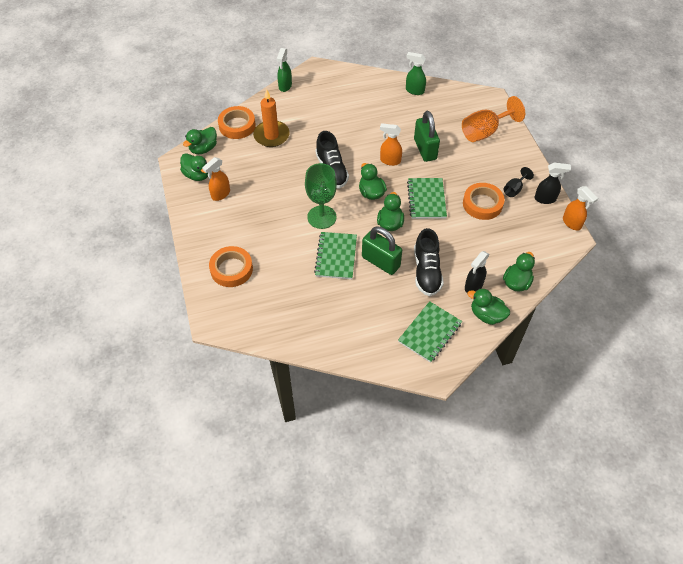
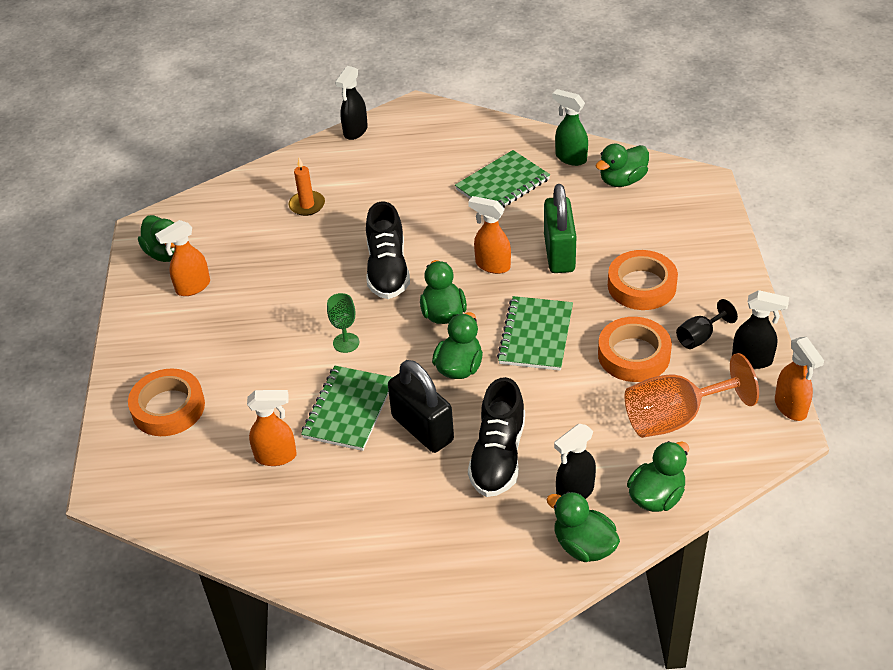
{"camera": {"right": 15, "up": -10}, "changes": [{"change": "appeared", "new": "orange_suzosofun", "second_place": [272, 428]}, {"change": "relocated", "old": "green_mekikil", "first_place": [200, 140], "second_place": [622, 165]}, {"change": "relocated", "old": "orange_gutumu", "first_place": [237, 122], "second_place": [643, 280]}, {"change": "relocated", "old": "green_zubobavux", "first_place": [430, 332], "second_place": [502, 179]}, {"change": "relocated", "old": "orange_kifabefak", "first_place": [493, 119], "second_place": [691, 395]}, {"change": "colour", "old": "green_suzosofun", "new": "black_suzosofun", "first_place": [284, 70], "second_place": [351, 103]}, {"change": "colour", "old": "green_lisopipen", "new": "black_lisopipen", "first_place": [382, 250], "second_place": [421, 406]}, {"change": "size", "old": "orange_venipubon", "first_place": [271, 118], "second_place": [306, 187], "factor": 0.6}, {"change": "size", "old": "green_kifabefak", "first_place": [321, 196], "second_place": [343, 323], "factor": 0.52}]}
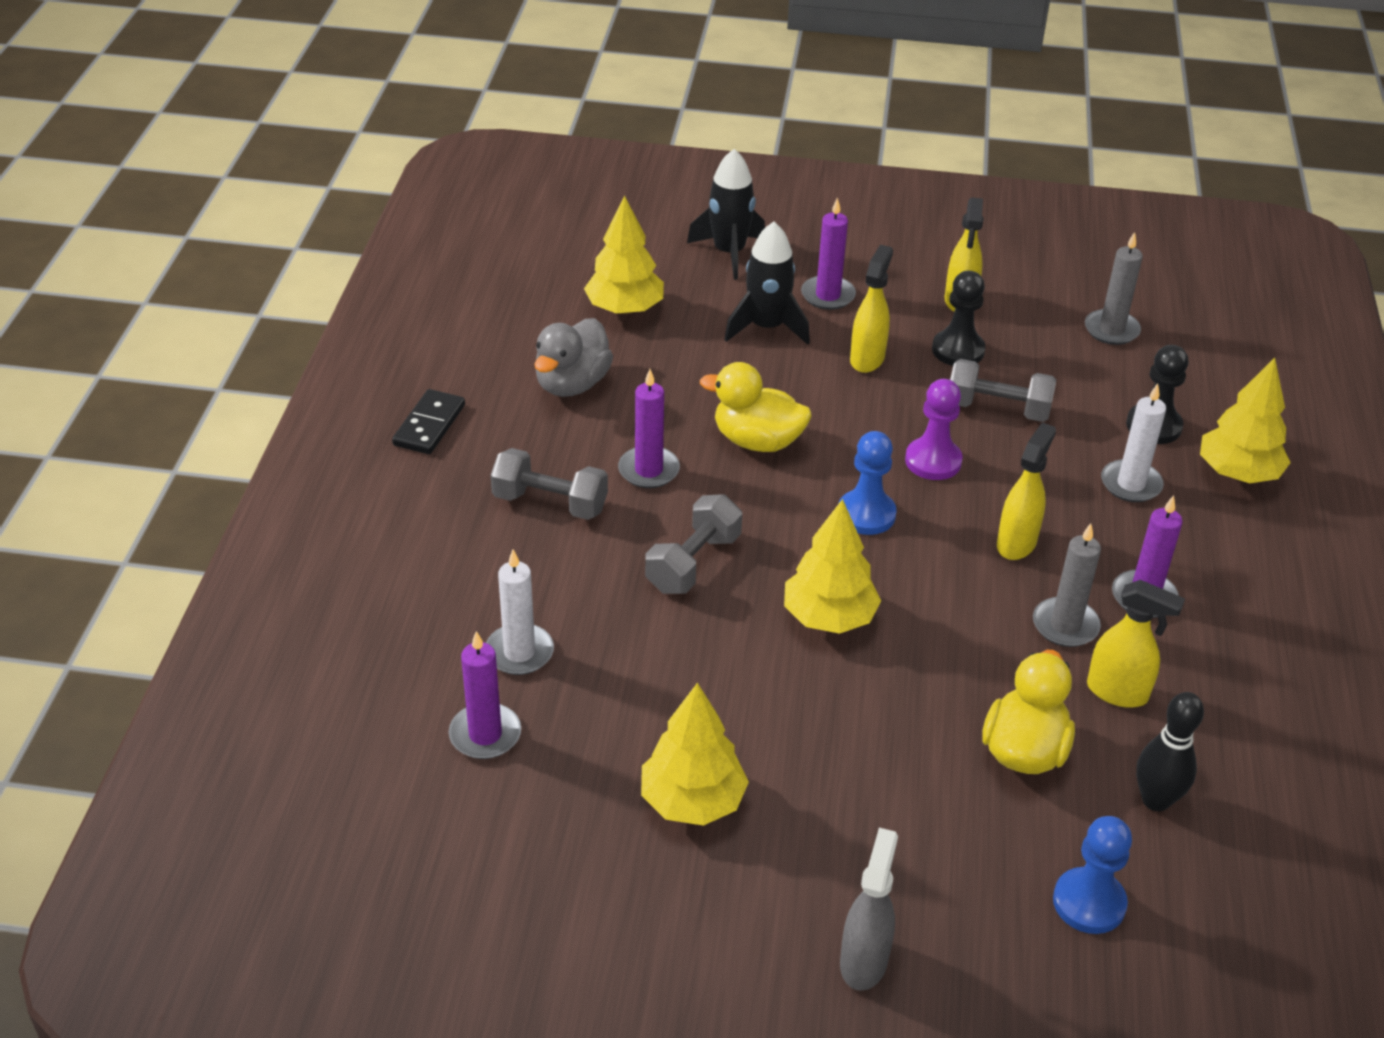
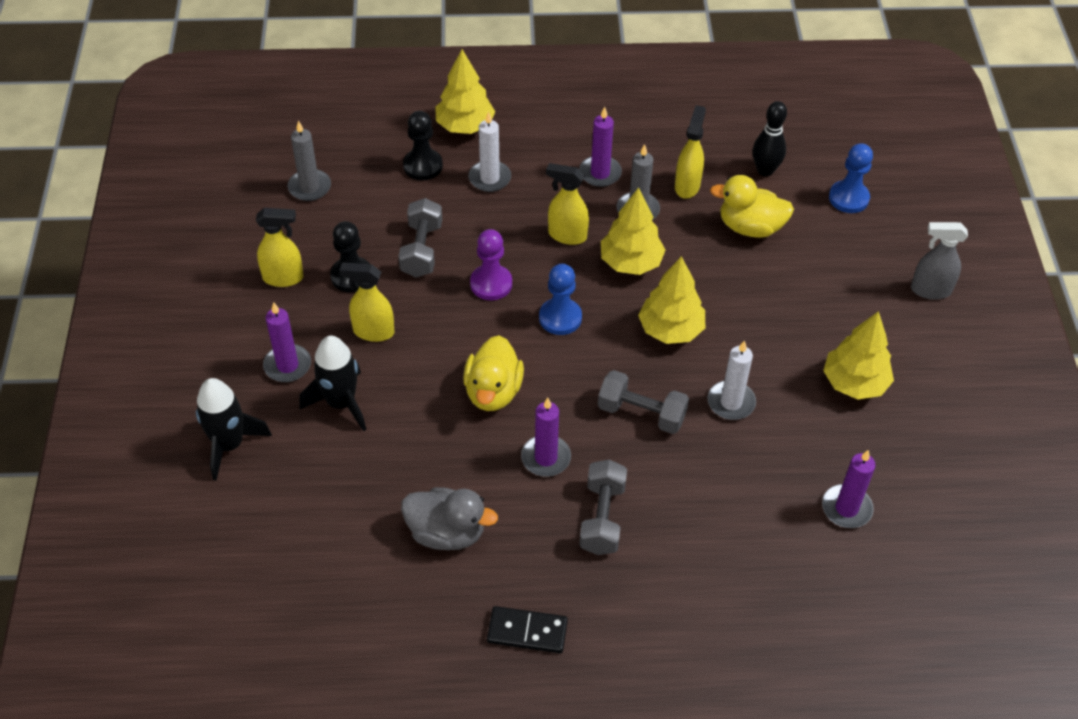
{"camera": {"right": -100, "up": 10}, "changes": [{"change": "relocated", "old": "white_venipubon", "first_place": [520, 612], "second_place": [732, 380]}, {"change": "relocated", "old": "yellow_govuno", "first_place": [624, 255], "second_place": [633, 231]}]}
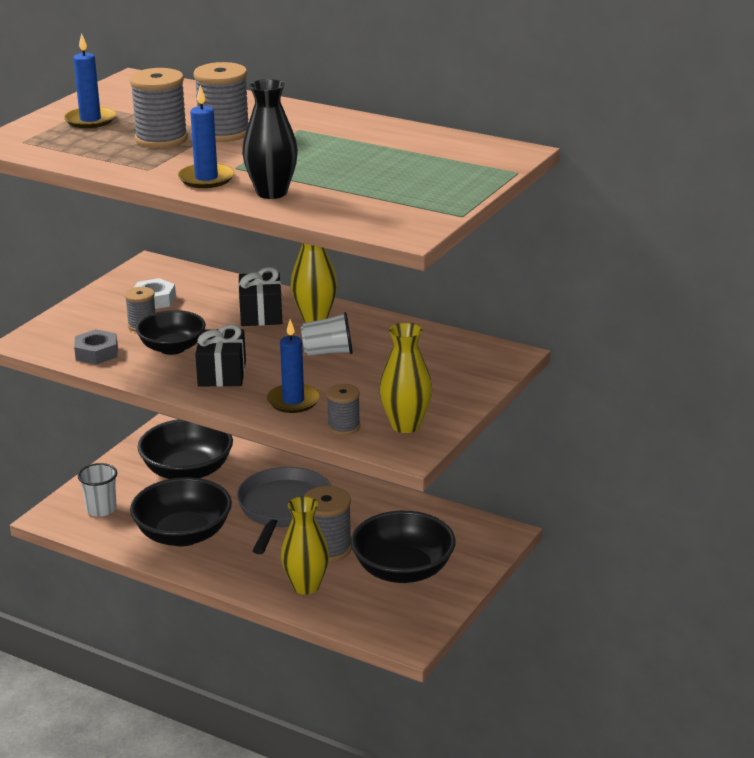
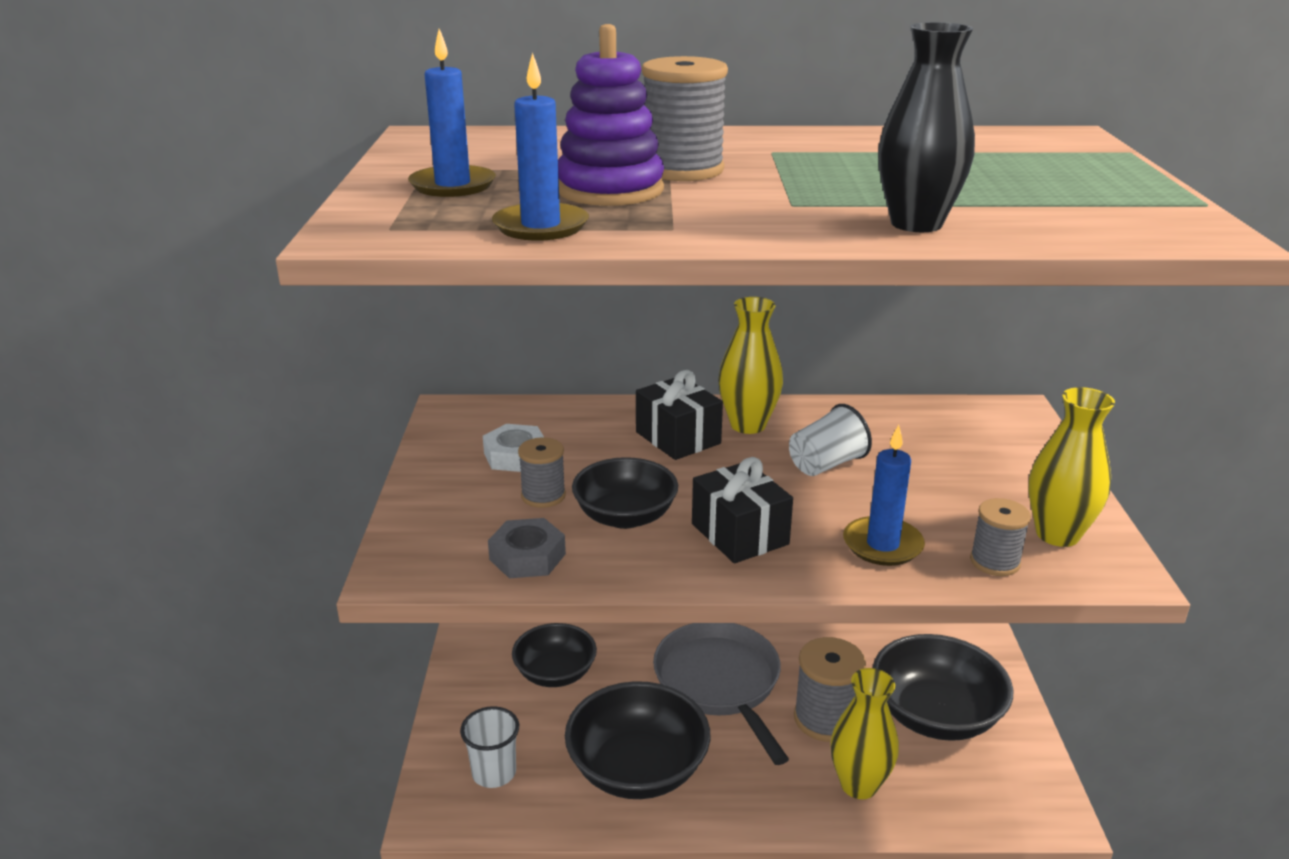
{"camera": {"right": -30, "up": 0}, "changes": [{"change": "relocated", "old": "blue_venipubon", "first_place": [206, 136], "second_place": [540, 146]}, {"change": "exchanged", "old": "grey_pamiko", "new": "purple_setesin", "first_place": [158, 108], "second_place": [611, 115]}, {"change": "size", "old": "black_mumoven", "first_place": [185, 449], "second_place": [554, 655], "factor": 0.65}]}
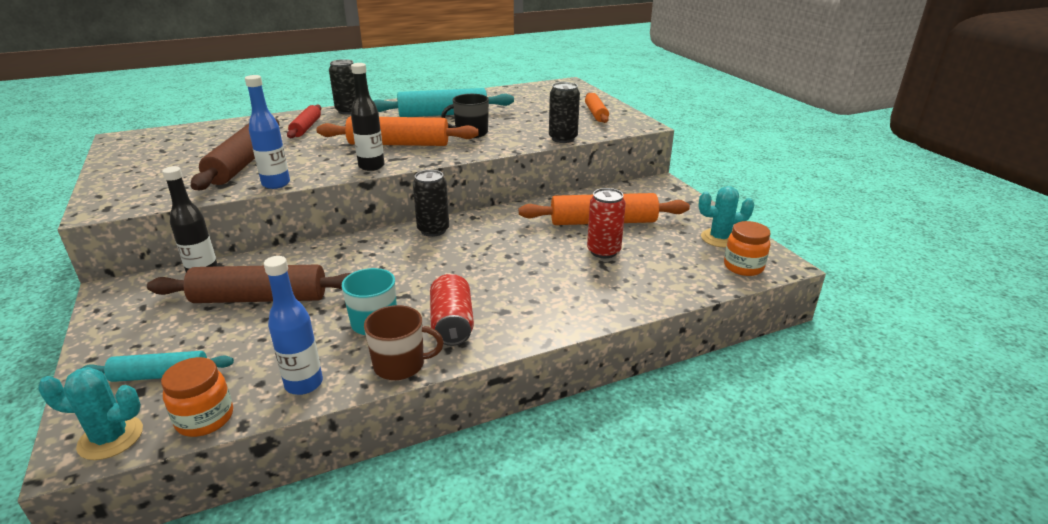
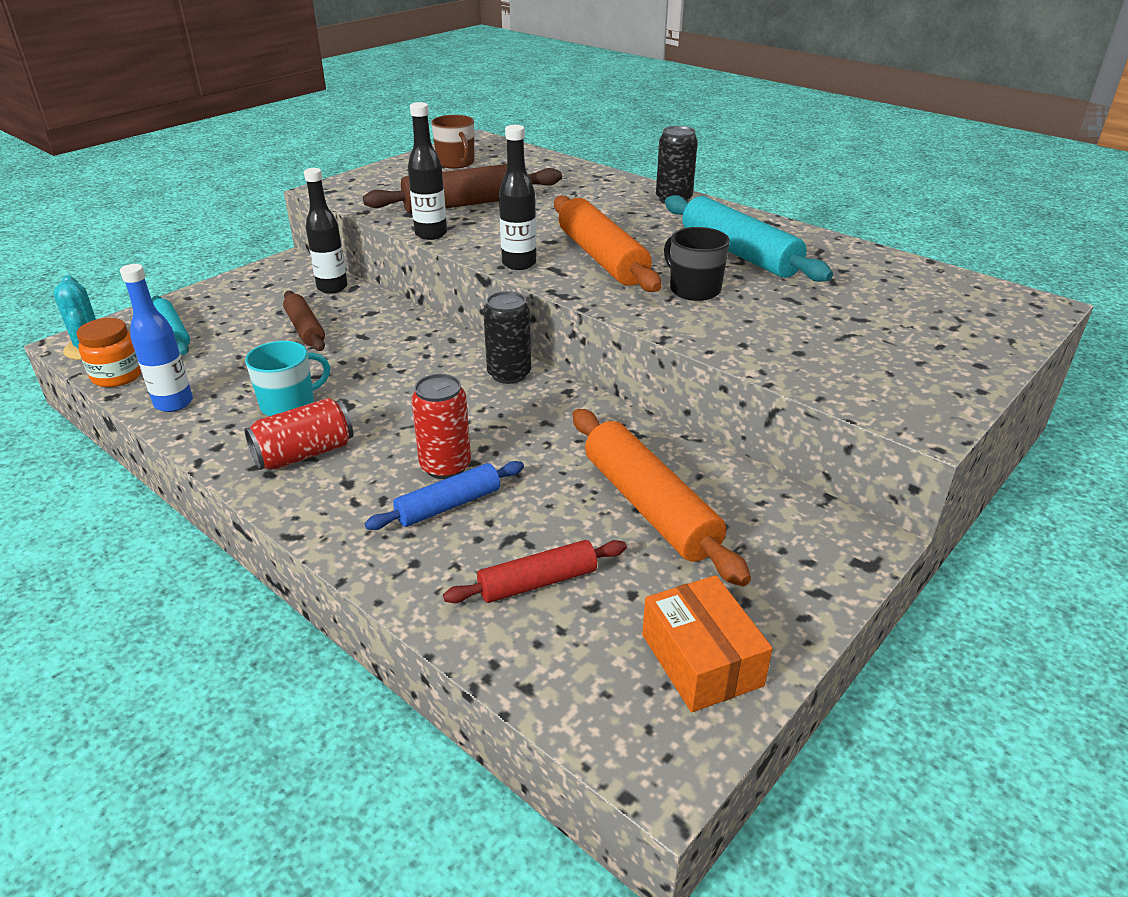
{"camera": {"right": 65, "up": 5}, "changes": [{"change": "missing", "old": "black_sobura", "first_place": [564, 112]}, {"change": "missing", "old": "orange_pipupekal", "first_place": [597, 108]}, {"change": "missing", "old": "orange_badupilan", "first_place": [747, 248]}, {"change": "appeared", "new": "blue_pipupekal", "second_place": [444, 495]}, {"change": "relocated", "old": "red_pipupekal", "first_place": [304, 121], "second_place": [535, 571]}, {"change": "relocated", "old": "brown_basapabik", "first_place": [404, 342], "second_place": [452, 142]}, {"change": "relocated", "old": "red_sobura", "first_place": [606, 223], "second_place": [441, 426]}, {"change": "exchanged", "old": "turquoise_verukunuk", "new": "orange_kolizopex", "first_place": [726, 217], "second_place": [707, 643]}, {"change": "colour", "old": "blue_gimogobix", "new": "black_gimogobix", "first_place": [267, 132], "second_place": [427, 171]}, {"change": "size", "old": "brown_pipupekal", "first_place": [249, 283], "second_place": [304, 321], "factor": 0.59}]}
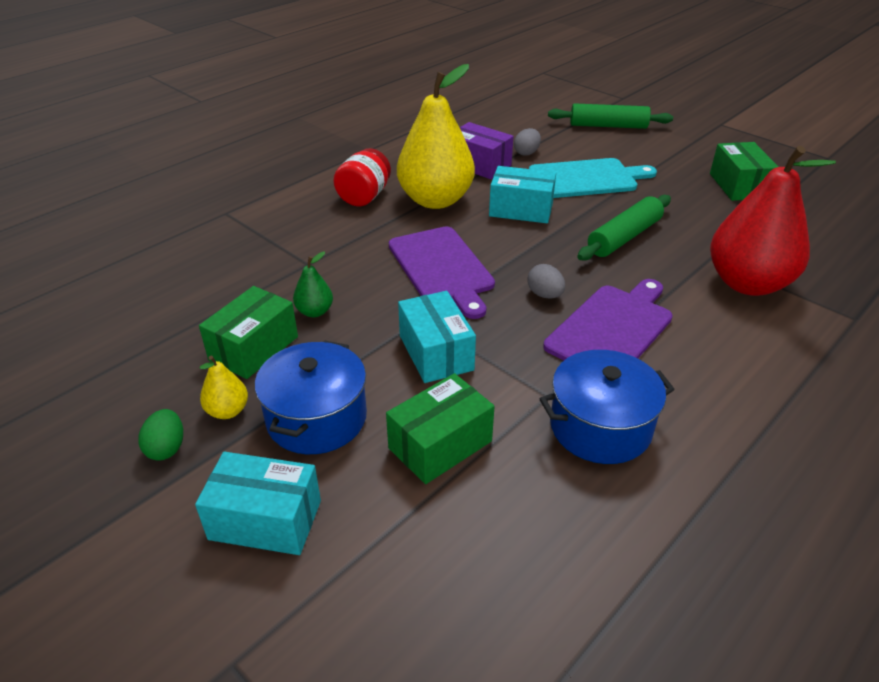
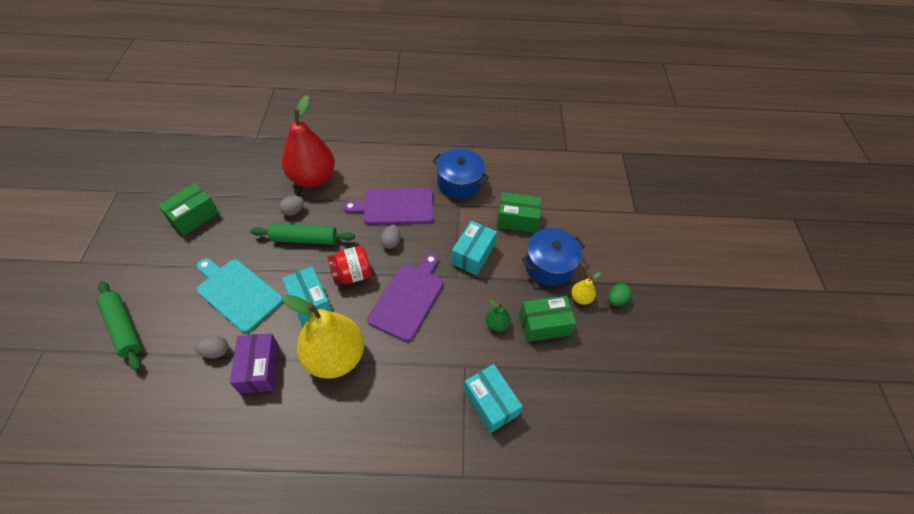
{"camera": {"right": -135, "up": 15}, "changes": [{"change": "appeared", "new": "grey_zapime", "second_place": [291, 206]}, {"change": "relocated", "old": "turquoise_kolizopex", "first_place": [258, 503], "second_place": [493, 398]}, {"change": "relocated", "old": "red_badupilan", "first_place": [362, 177], "second_place": [349, 265]}]}
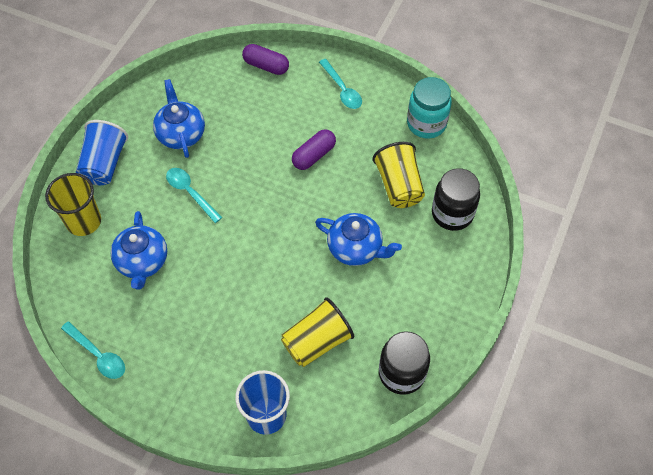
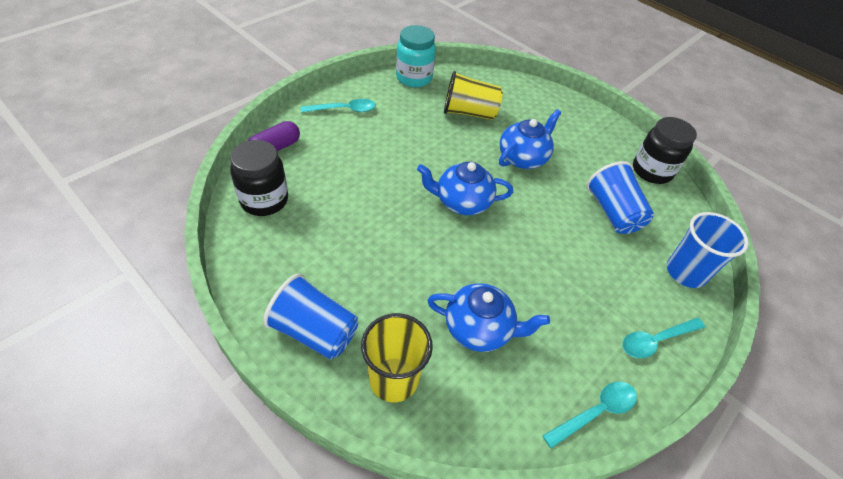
{"camera": {"right": -75, "up": -10}, "changes": [{"change": "missing", "old": "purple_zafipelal", "first_place": [314, 149]}, {"change": "relocated", "old": "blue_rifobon", "first_place": [179, 118], "second_place": [465, 188]}, {"change": "relocated", "old": "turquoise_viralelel", "first_place": [194, 195], "second_place": [663, 338]}, {"change": "relocated", "old": "black_badupilan", "first_place": [456, 199], "second_place": [259, 178]}, {"change": "colour", "old": "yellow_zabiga", "new": "blue_zabiga", "first_place": [317, 332], "second_place": [620, 197]}]}
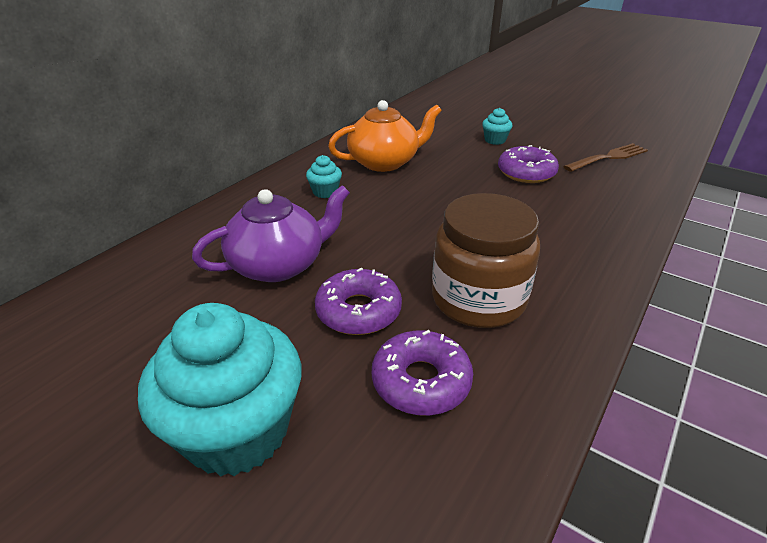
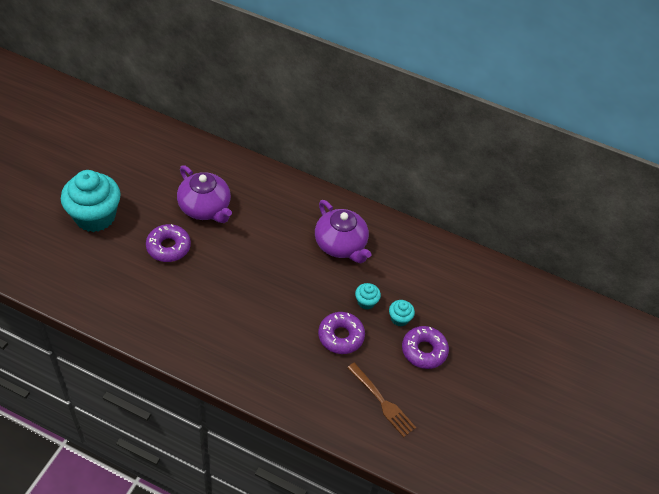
{"camera": {"right": 75, "up": 15}, "changes": [{"change": "missing", "old": "brown_badupilan", "first_place": [486, 260]}, {"change": "relocated", "old": "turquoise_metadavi", "first_place": [324, 176], "second_place": [368, 296]}, {"change": "relocated", "old": "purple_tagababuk", "first_place": [422, 372], "second_place": [425, 347]}, {"change": "colour", "old": "orange_rifobon", "new": "purple_rifobon", "first_place": [385, 136], "second_place": [343, 231]}]}
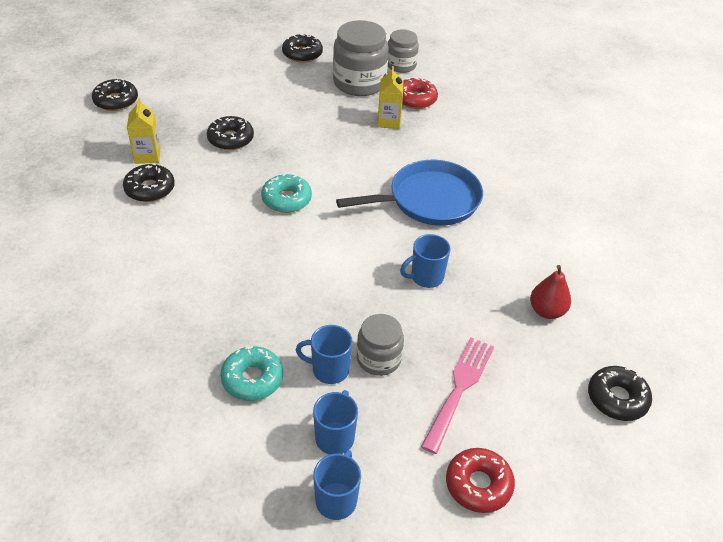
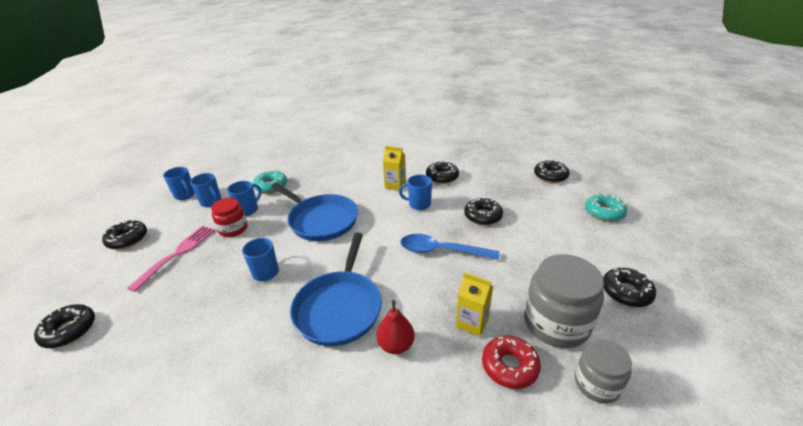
{"camera": {"right": 120, "up": -10}, "changes": [{"change": "appeared", "new": "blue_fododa", "second_place": [314, 212]}, {"change": "appeared", "new": "blue_basapabik", "second_place": [415, 192]}, {"change": "appeared", "new": "blue_viralelel", "second_place": [450, 247]}, {"change": "relocated", "old": "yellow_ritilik", "first_place": [144, 131], "second_place": [394, 168]}, {"change": "relocated", "old": "turquoise_tagababuk", "first_place": [286, 193], "second_place": [606, 208]}, {"change": "relocated", "old": "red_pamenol", "first_place": [550, 292], "second_place": [396, 327]}, {"change": "colour", "old": "grey_badupilan", "new": "red_badupilan", "first_place": [380, 345], "second_place": [229, 217]}, {"change": "colour", "old": "red_tagababuk", "new": "black_tagababuk", "first_place": [480, 480], "second_place": [124, 235]}, {"change": "spun", "old": "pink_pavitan", "first_place": [457, 395], "second_place": [171, 259], "degrees": -120}]}
